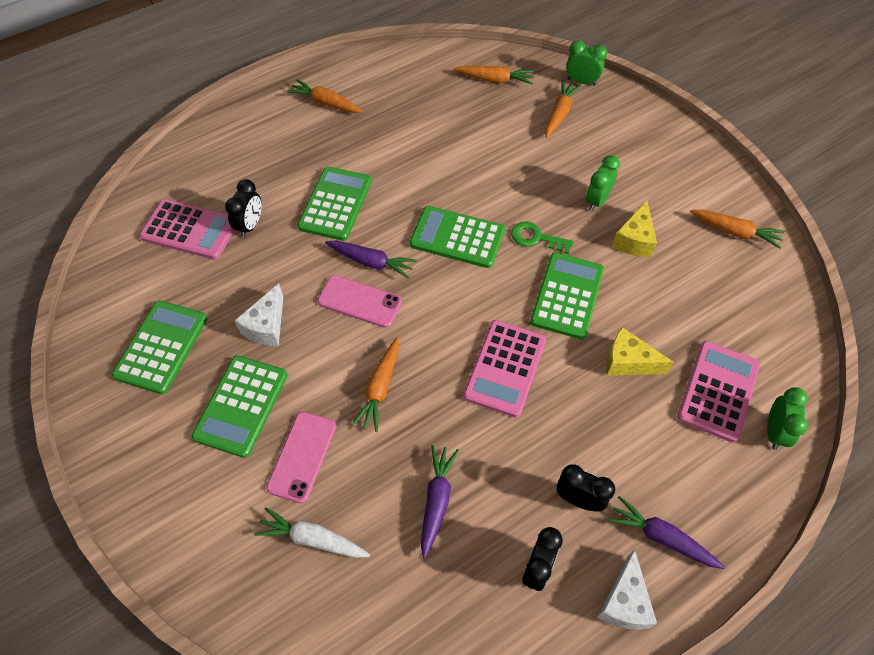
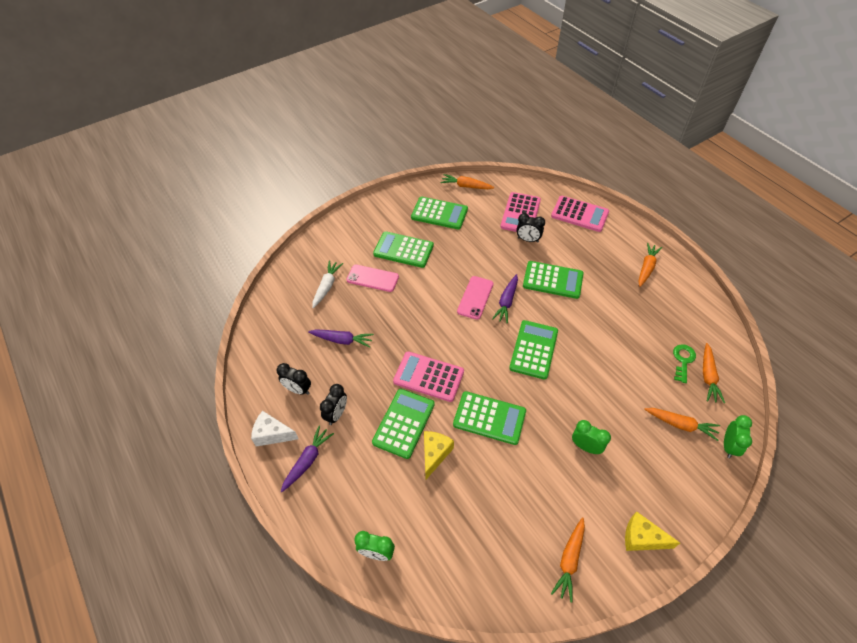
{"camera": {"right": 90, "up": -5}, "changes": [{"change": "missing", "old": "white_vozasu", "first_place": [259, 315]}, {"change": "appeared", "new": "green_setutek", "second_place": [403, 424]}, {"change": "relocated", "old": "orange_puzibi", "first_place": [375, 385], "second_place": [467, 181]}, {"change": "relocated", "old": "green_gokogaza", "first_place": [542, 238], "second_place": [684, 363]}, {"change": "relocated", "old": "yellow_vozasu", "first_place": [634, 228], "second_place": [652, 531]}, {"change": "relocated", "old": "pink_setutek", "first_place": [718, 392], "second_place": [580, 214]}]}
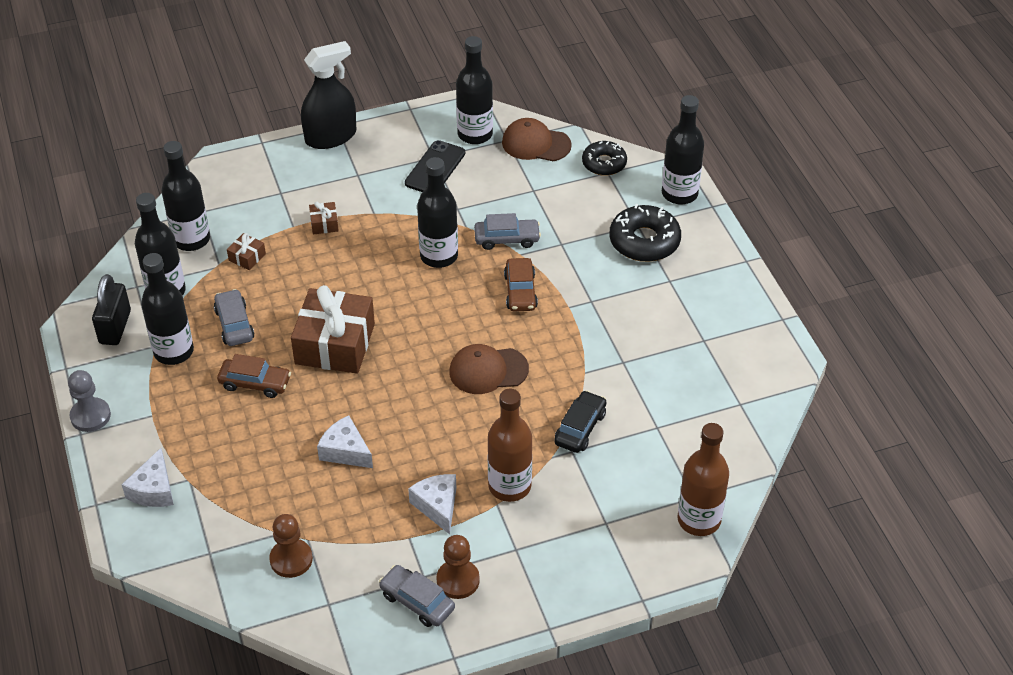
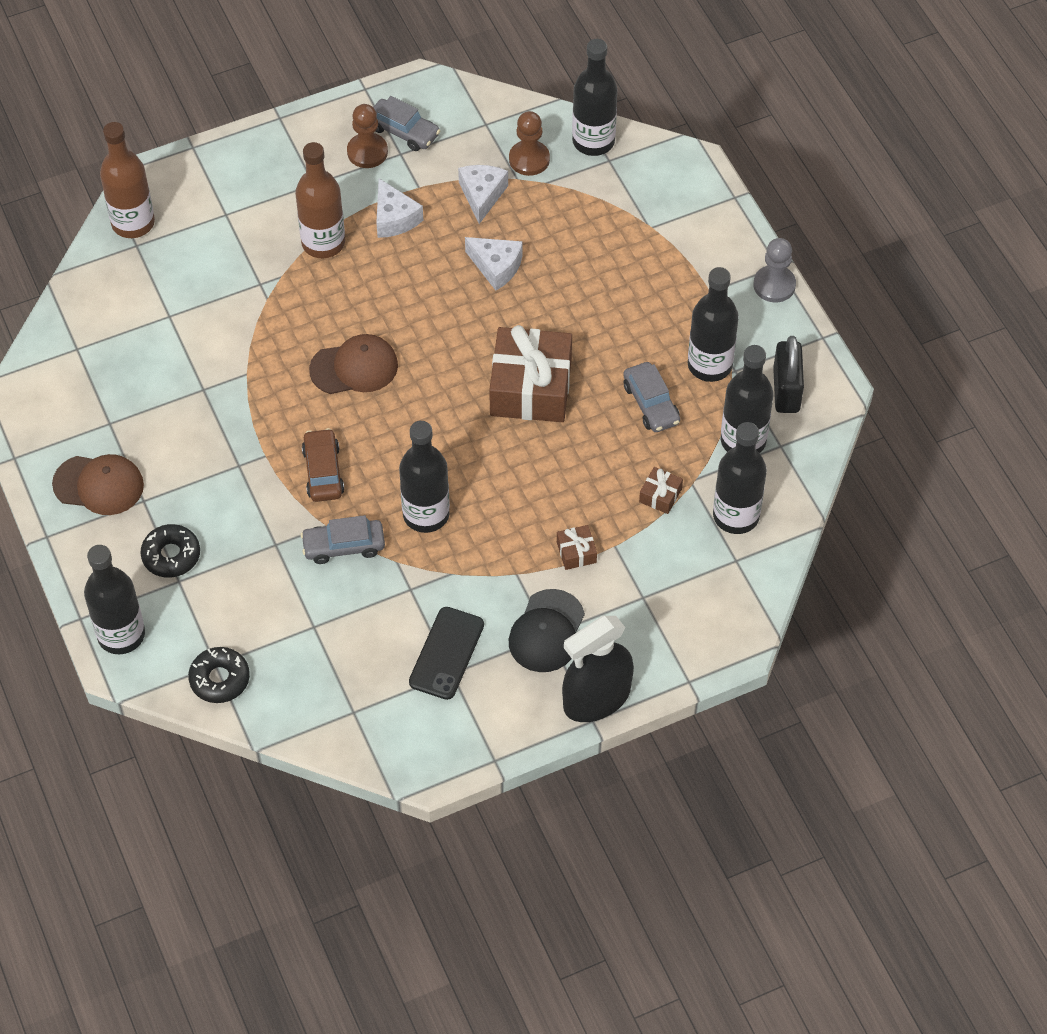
{"camera": {"right": 175, "up": 10}, "changes": [{"change": "missing", "old": "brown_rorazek", "first_place": [254, 376]}, {"change": "missing", "old": "black_rorazek", "first_place": [580, 421]}, {"change": "appeared", "new": "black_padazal", "second_place": [547, 630]}, {"change": "relocated", "old": "white_vozasu", "first_place": [147, 477], "second_place": [483, 194]}, {"change": "relocated", "old": "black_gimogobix", "first_place": [474, 90], "second_place": [594, 97]}, {"change": "relocated", "old": "brown_padazal", "first_place": [537, 139], "second_place": [98, 484]}, {"change": "size", "old": "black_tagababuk", "first_place": [645, 233], "second_place": [170, 551], "factor": 0.66}]}
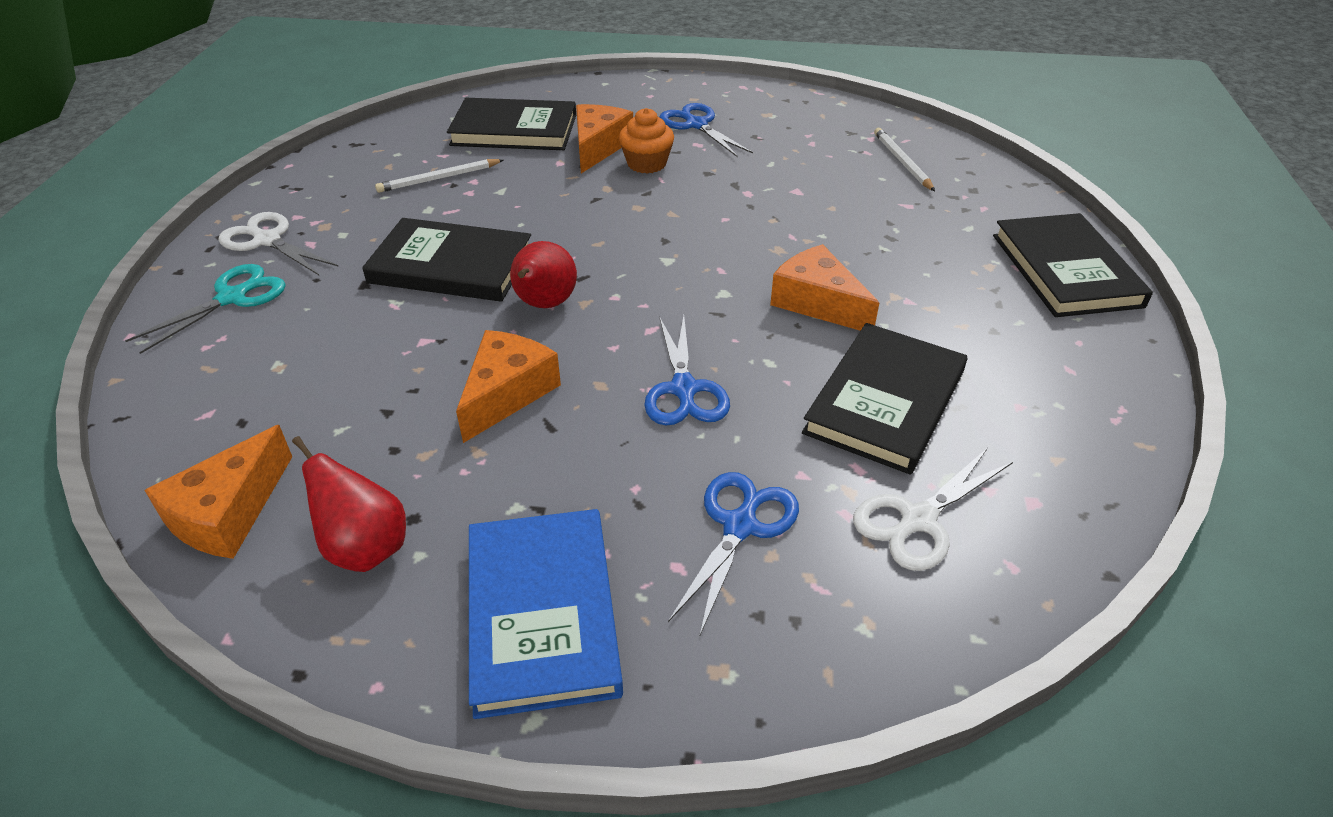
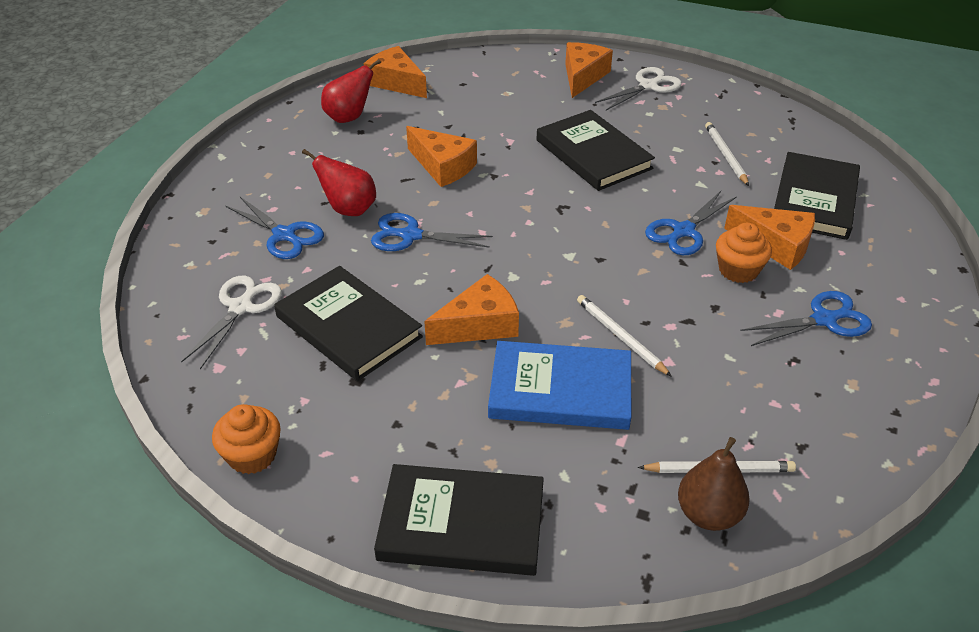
{"camera": {"right": 105, "up": 0}, "changes": [{"change": "appeared", "new": "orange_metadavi", "second_place": [246, 439]}, {"change": "appeared", "new": "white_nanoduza", "second_place": [624, 336]}, {"change": "appeared", "new": "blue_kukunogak", "second_place": [691, 223]}, {"change": "appeared", "new": "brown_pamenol", "second_place": [714, 484]}, {"change": "relocated", "old": "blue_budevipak", "first_place": [546, 614], "second_place": [559, 385]}, {"change": "relocated", "old": "red_pamenol", "first_place": [543, 274], "second_place": [339, 182]}, {"change": "exchanged", "old": "turquoise_kukunogak", "new": "orange_vozasu", "first_place": [205, 309], "second_place": [589, 70]}, {"change": "spun", "old": "black_budevipak", "first_place": [446, 260], "second_place": [596, 150], "degrees": -60}, {"change": "spun", "old": "white_kukunogak", "first_place": [933, 509], "second_place": [231, 322], "degrees": 45}]}
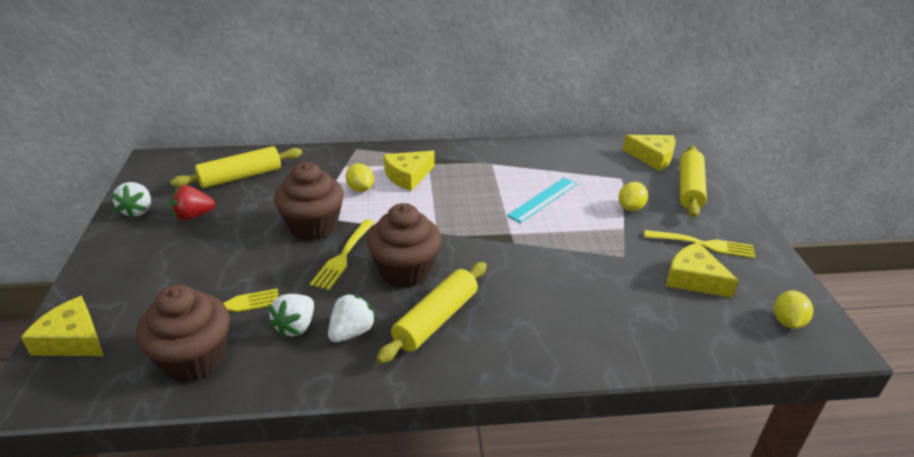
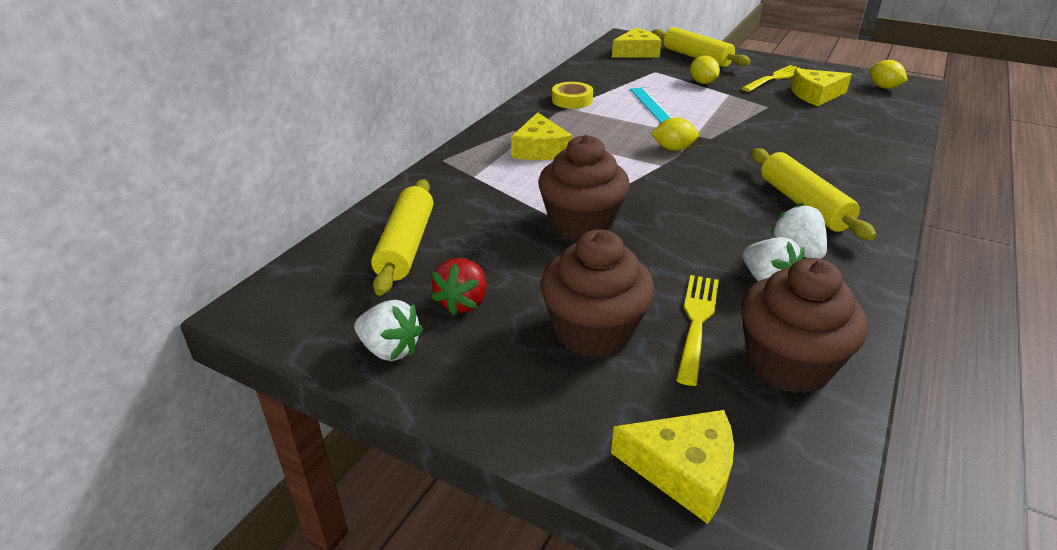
{"camera": {"right": -55, "up": 0}, "changes": [{"change": "missing", "old": "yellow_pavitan", "first_place": [342, 254]}, {"change": "appeared", "new": "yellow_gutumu", "second_place": [572, 95]}, {"change": "relocated", "old": "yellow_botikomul", "first_place": [360, 177], "second_place": [675, 134]}, {"change": "relocated", "old": "brown_metadavi", "first_place": [404, 245], "second_place": [597, 293]}, {"change": "spun", "old": "yellow_vozasu", "first_place": [62, 326], "second_place": [672, 467], "degrees": -135}]}
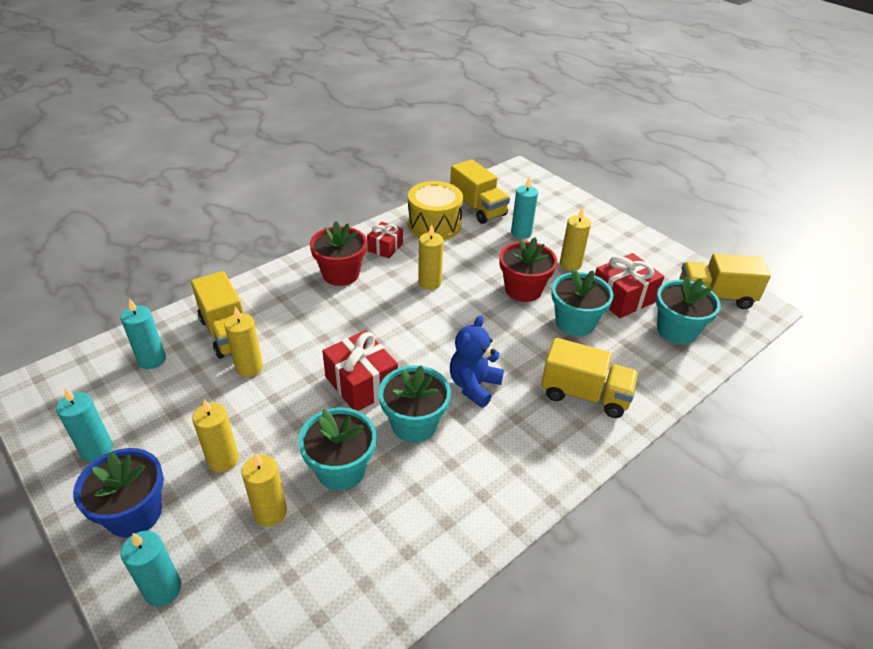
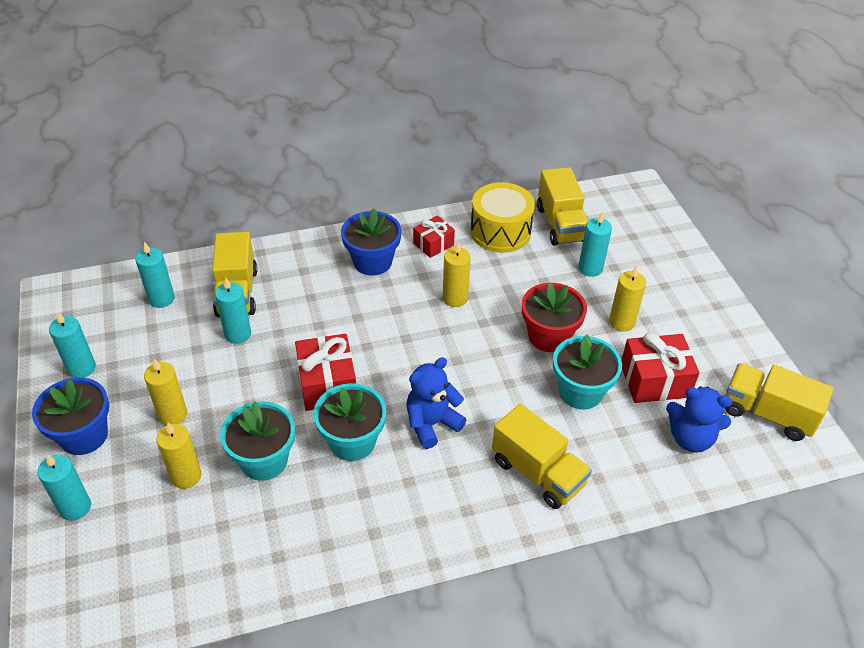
{"camera": {"right": 25, "up": 5}, "changes": [{"change": "exchanged", "old": "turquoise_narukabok", "new": "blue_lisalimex", "first_place": [688, 310], "second_place": [699, 419]}, {"change": "colour", "old": "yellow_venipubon", "new": "turquoise_venipubon", "first_place": [244, 342], "second_place": [233, 310]}, {"change": "colour", "old": "red_narukabok", "new": "blue_narukabok", "first_place": [338, 253], "second_place": [371, 242]}]}
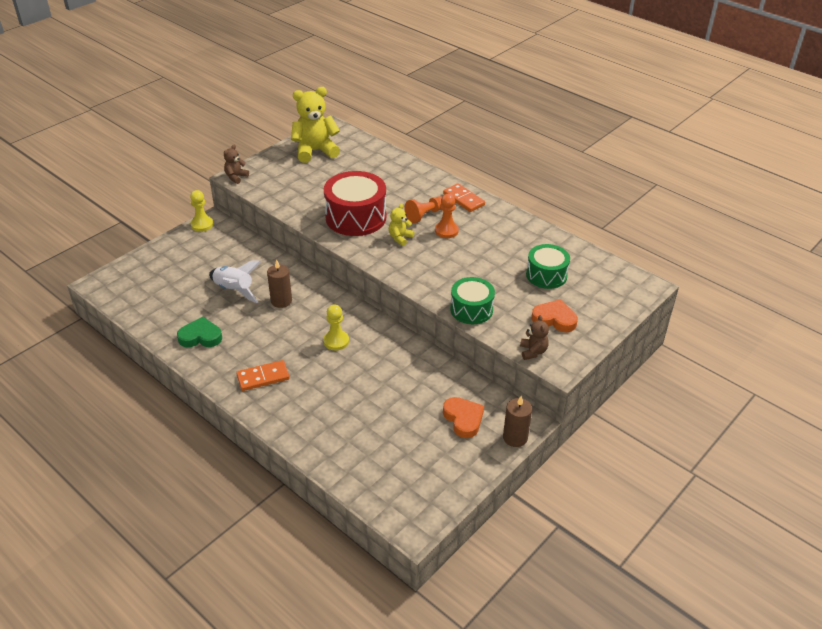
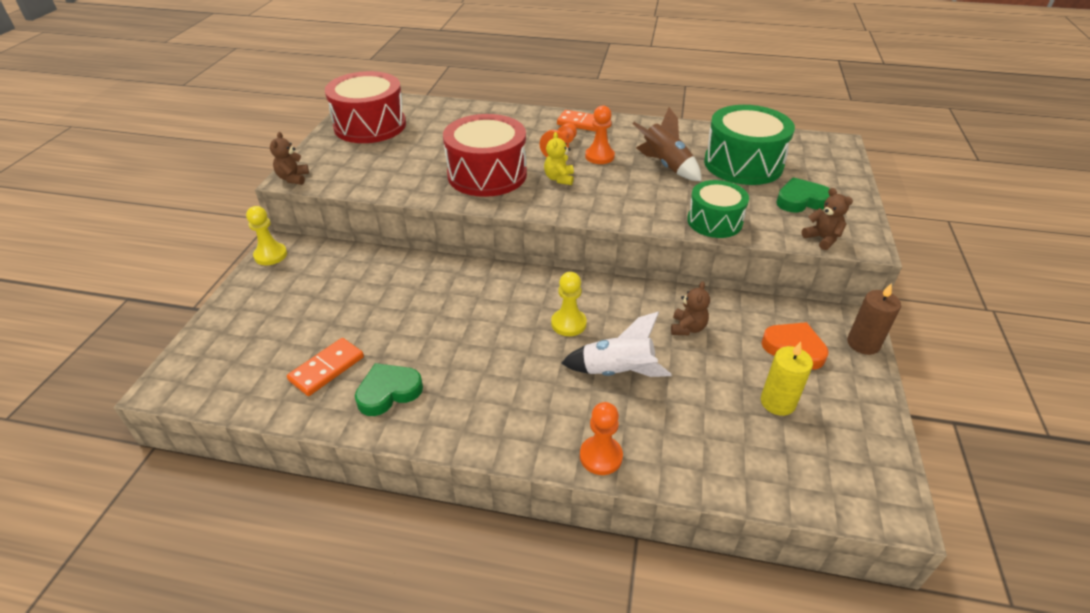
{"camera": {"right": -30, "up": 0}, "changes": [{"change": "missing", "old": "brown_venipubon", "first_place": [279, 283]}, {"change": "appeared", "new": "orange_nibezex", "second_place": [601, 438]}, {"change": "appeared", "new": "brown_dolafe", "second_place": [667, 144]}, {"change": "appeared", "new": "brown_lisalimex", "second_place": [690, 308]}, {"change": "appeared", "new": "yellow_venipubon", "second_place": [787, 379]}, {"change": "relocated", "old": "white_dolafe", "first_place": [235, 281], "second_place": [616, 344]}, {"change": "relocated", "old": "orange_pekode", "first_place": [263, 375], "second_place": [325, 367]}, {"change": "exchanged", "old": "yellow_lisalimex", "new": "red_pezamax", "first_place": [315, 125], "second_place": [365, 107]}, {"change": "colour", "old": "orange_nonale", "new": "green_nonale", "first_place": [555, 315], "second_place": [803, 194]}, {"change": "size", "old": "green_pezamax", "first_place": [548, 266], "second_place": [749, 145], "factor": 1.6}]}
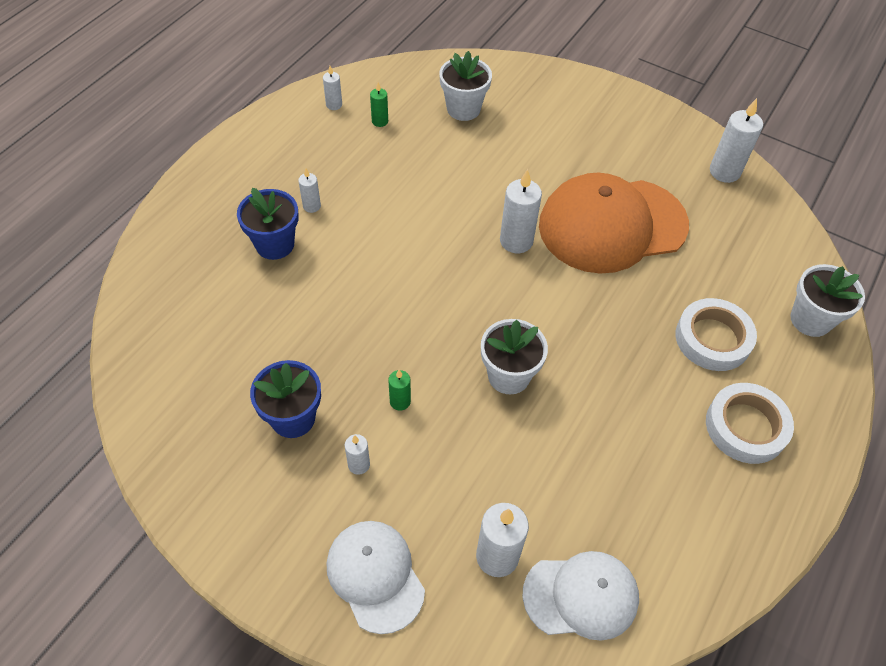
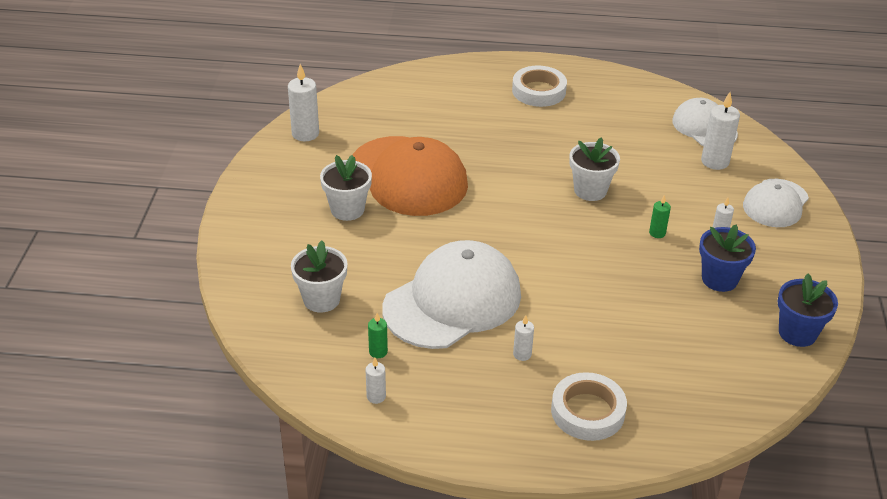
{"camera": {"right": -115, "up": -15}, "changes": [{"change": "missing", "old": "white_venipubon", "first_place": [521, 211]}, {"change": "appeared", "new": "white_padazal", "second_place": [451, 294]}, {"change": "relocated", "old": "blue_narukabok", "first_place": [268, 224], "second_place": [808, 310]}, {"change": "relocated", "old": "white_gutumu", "first_place": [716, 334], "second_place": [589, 406]}, {"change": "relocated", "old": "white_narukabok", "first_place": [827, 300], "second_place": [346, 188]}]}
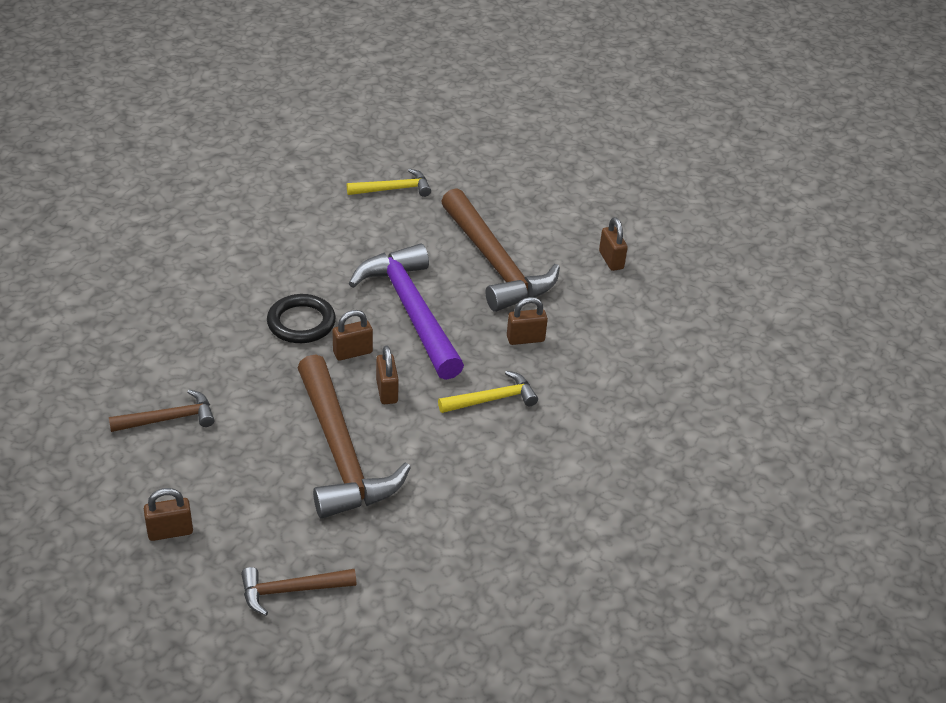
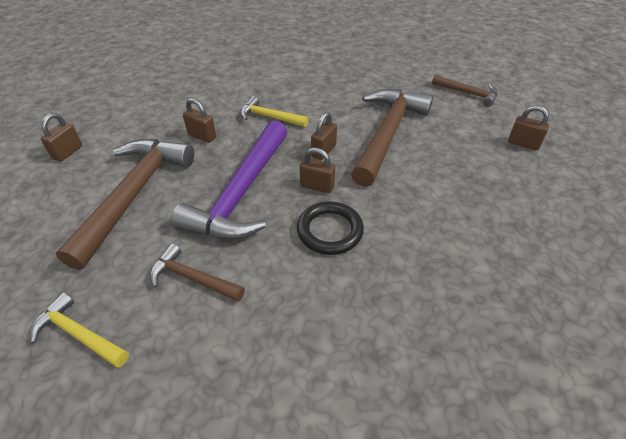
{"camera": {"right": -135, "up": 5}, "changes": [{"change": "relocated", "old": "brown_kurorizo", "first_place": [161, 411], "second_place": [197, 273]}]}
